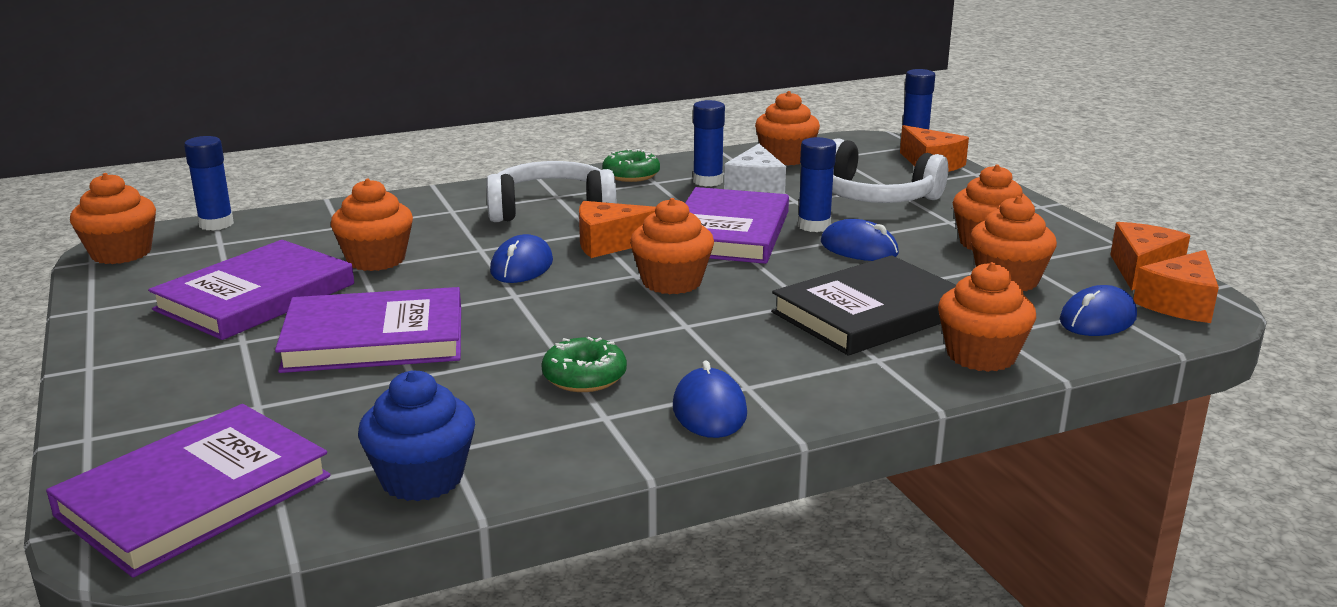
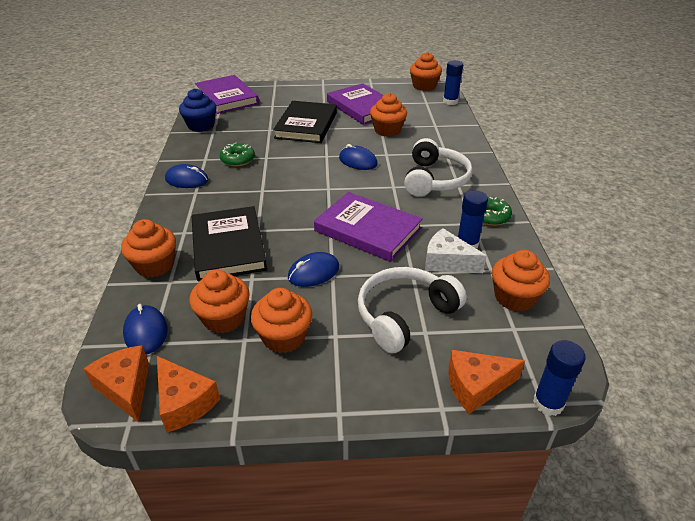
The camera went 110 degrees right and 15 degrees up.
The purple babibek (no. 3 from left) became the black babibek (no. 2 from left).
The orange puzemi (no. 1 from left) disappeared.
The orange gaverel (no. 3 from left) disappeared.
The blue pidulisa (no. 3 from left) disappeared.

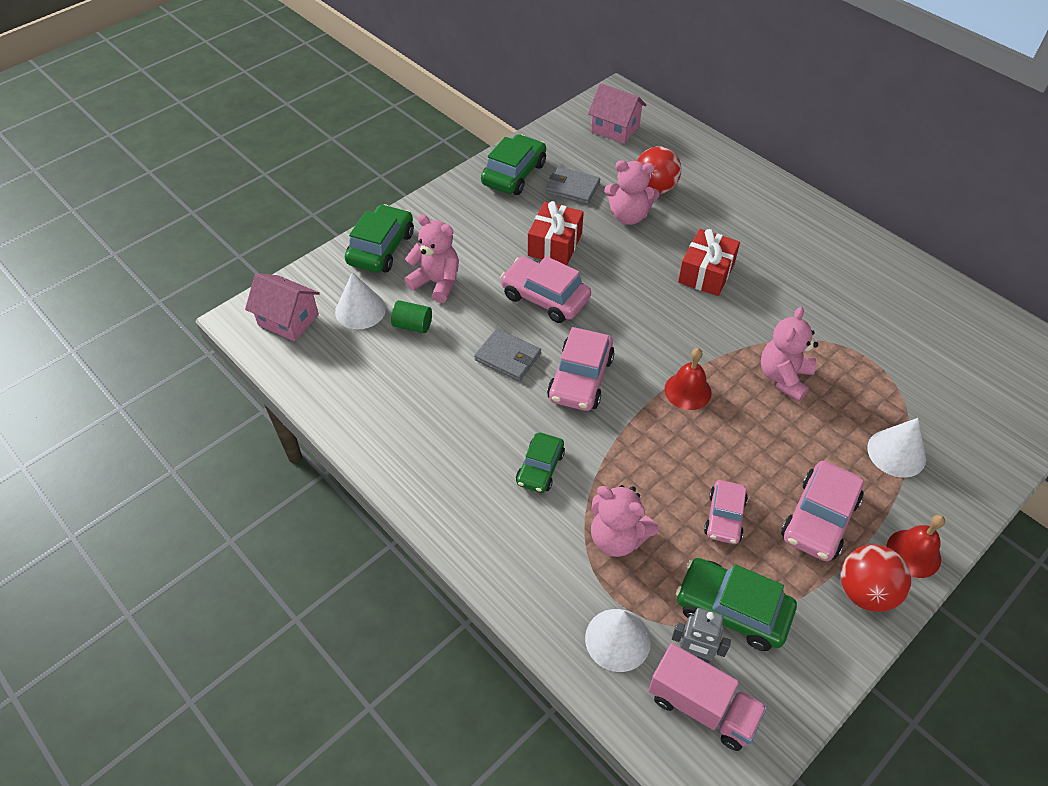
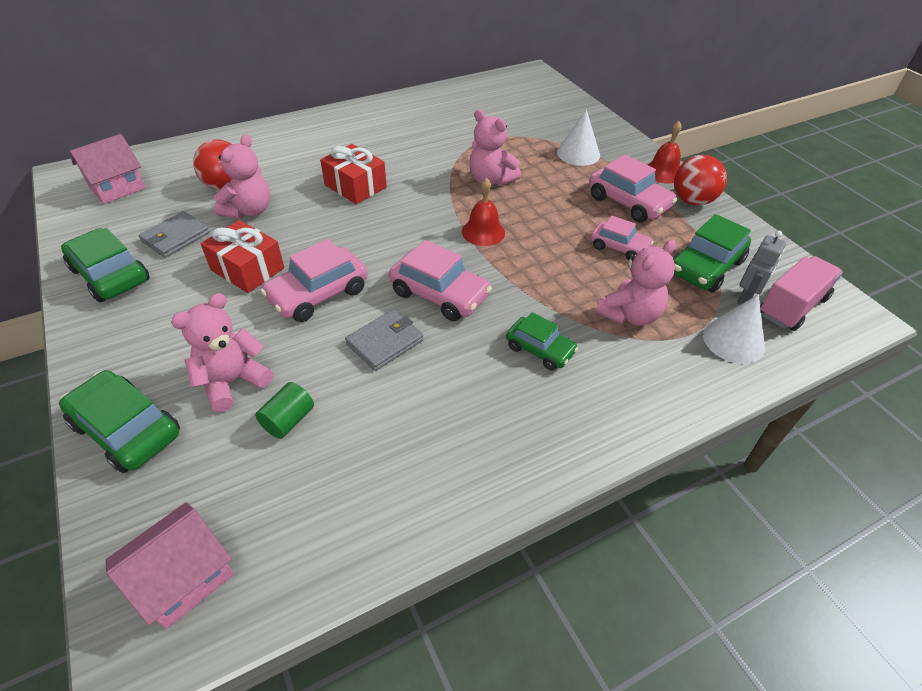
The camera went 75 degrees left and 5 degrees down.
The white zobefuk (no. 1 from left) disappeared.

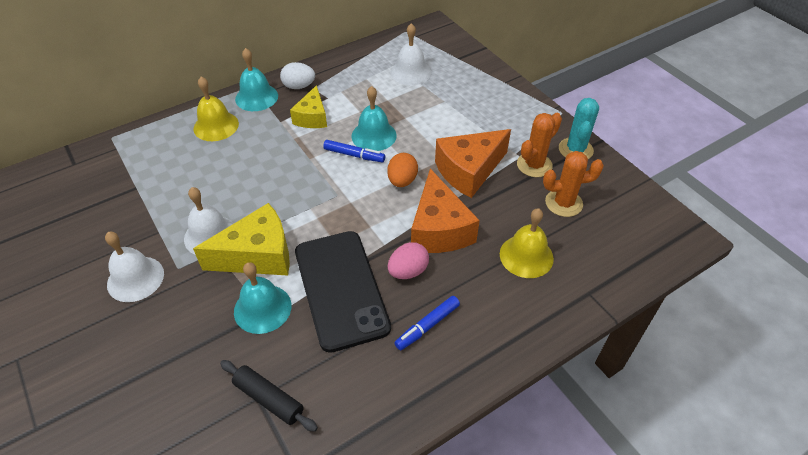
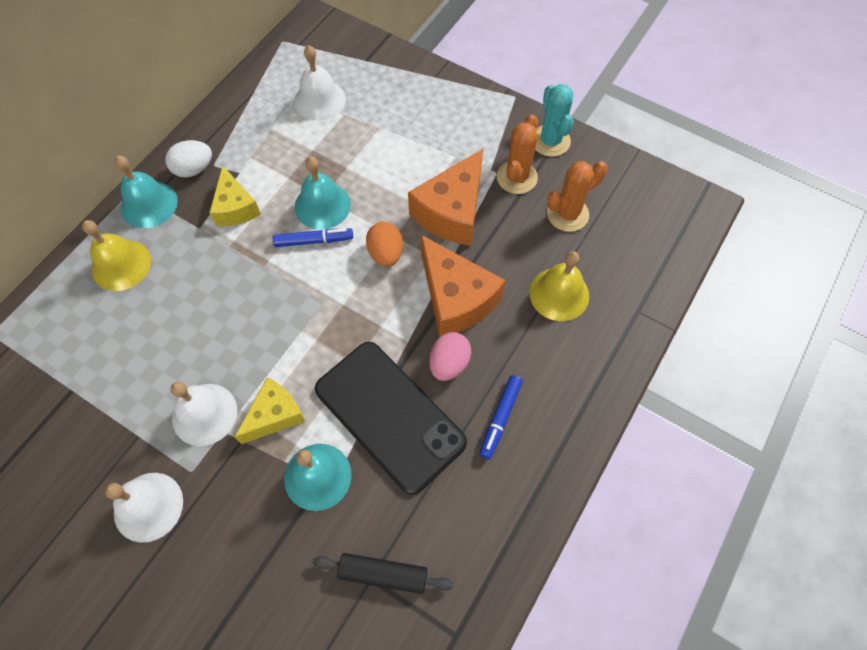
The camera went 25 degrees left and 15 degrees up.
The yellow puzemi (no. 1 from left in the first image) changed to 0.63 times the size.

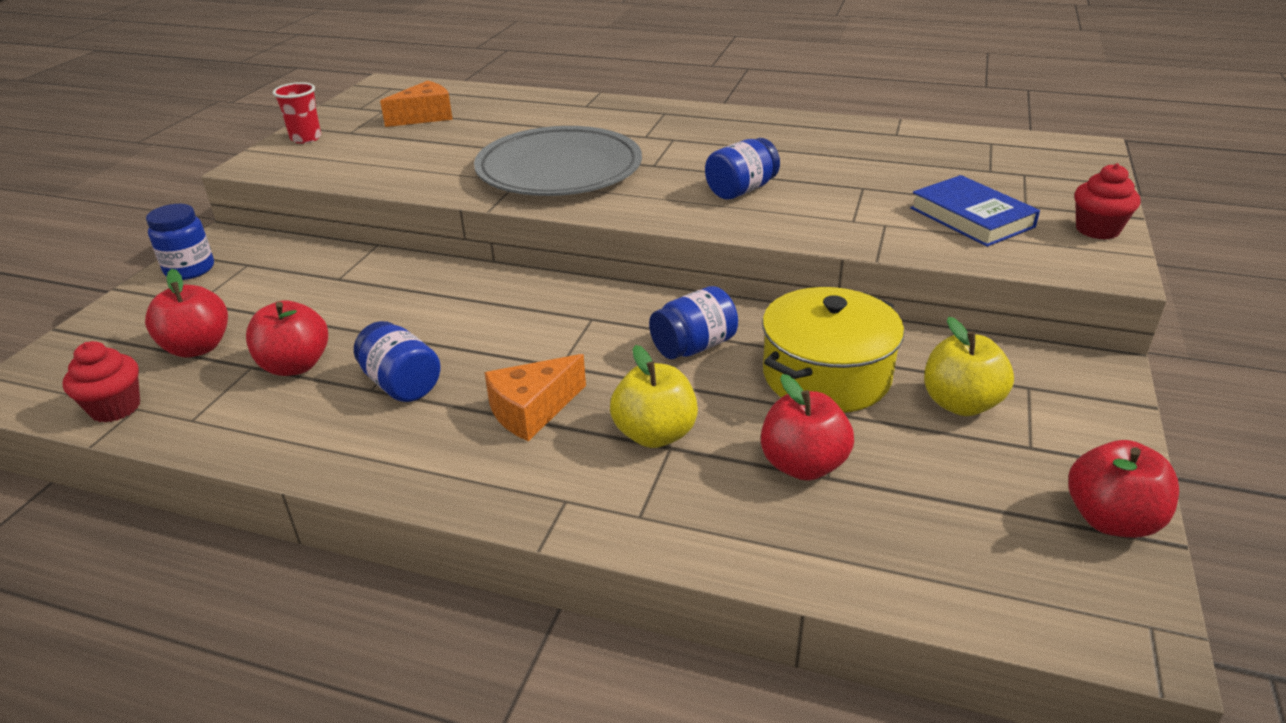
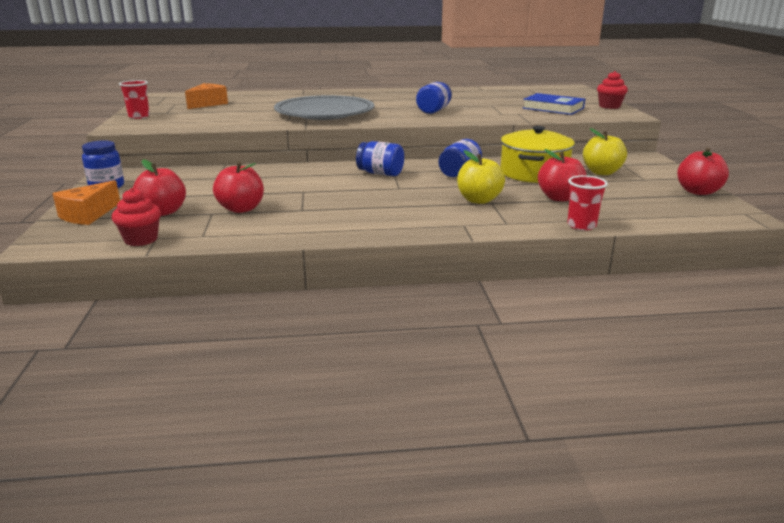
The camera went 25 degrees left and 10 degrees down.
The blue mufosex (no. 2 from left) moved.
The orange puzemi (no. 2 from left in the first image) moved.
The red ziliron (no. 2 from left) appeared.

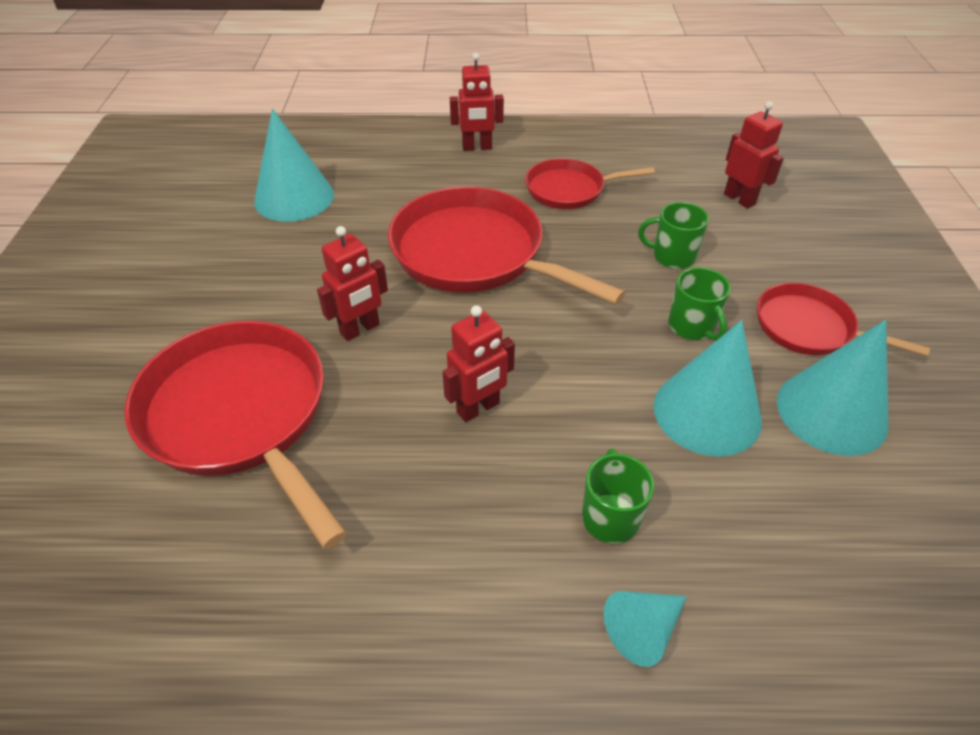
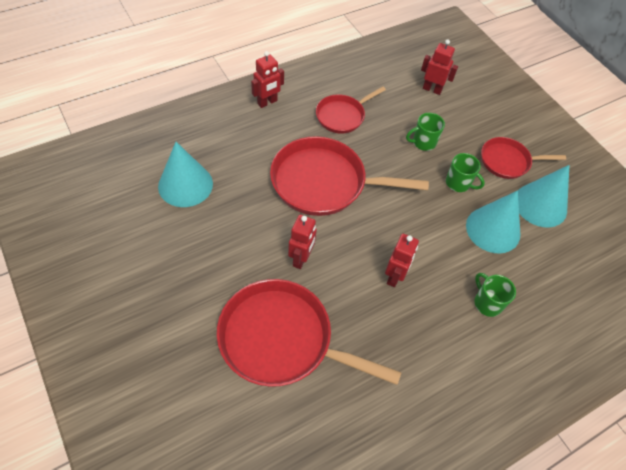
The camera went 35 degrees left and 10 degrees up.
The turquoise zobefuk (no. 2 from left) disappeared.

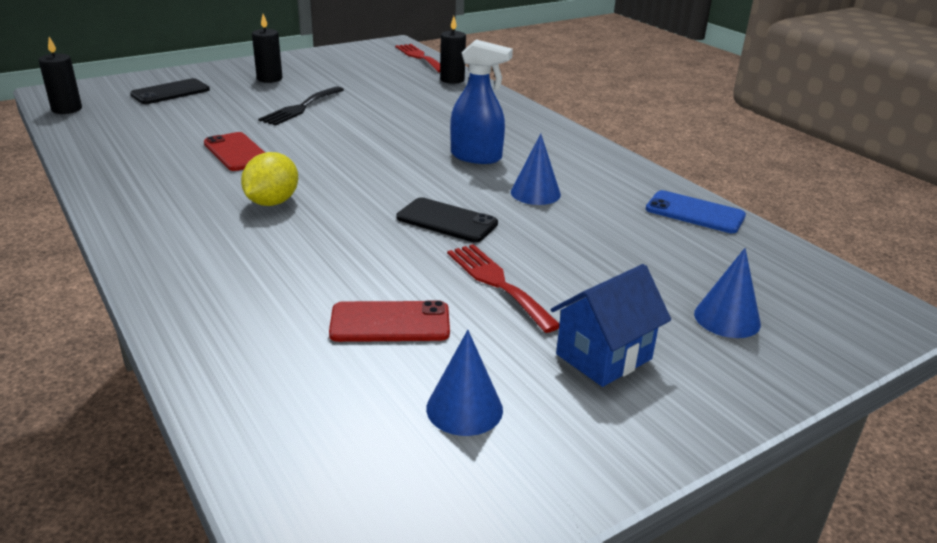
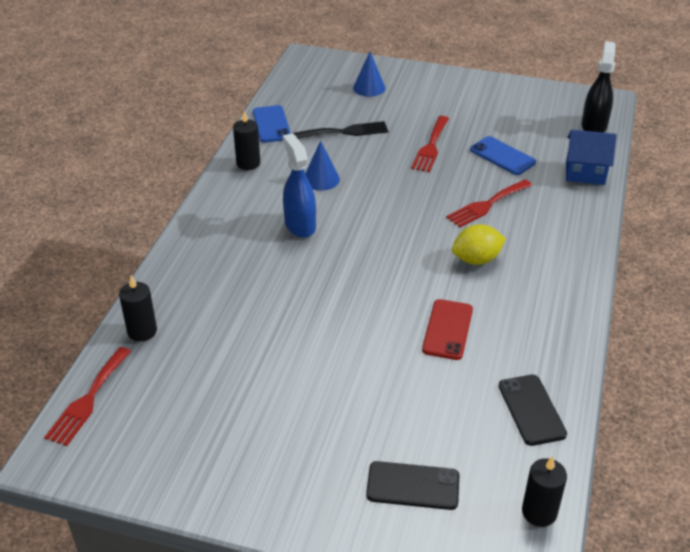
The camera went 130 degrees left and 10 degrees up.
The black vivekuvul (no. 2 from left) moved.
The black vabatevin moved.
The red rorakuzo (no. 2 from left) became the blue rorakuzo (no. 2 from left).
The black rorakuzo (no. 2 from left) moved.
The blue zobefuk (no. 1 from left) disappeared.
The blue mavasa moved.
The red vabatevin (no. 3 from left) appeared.
The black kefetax appeared.

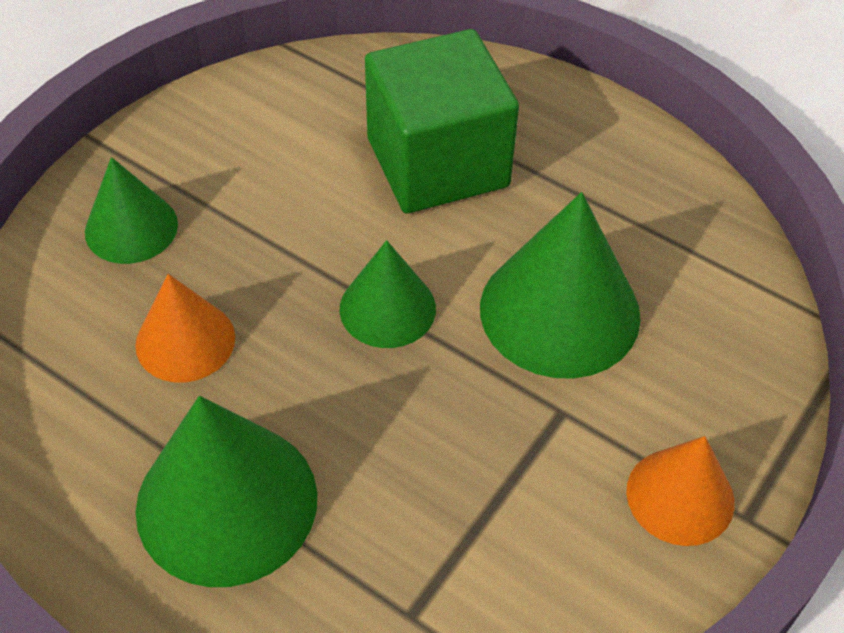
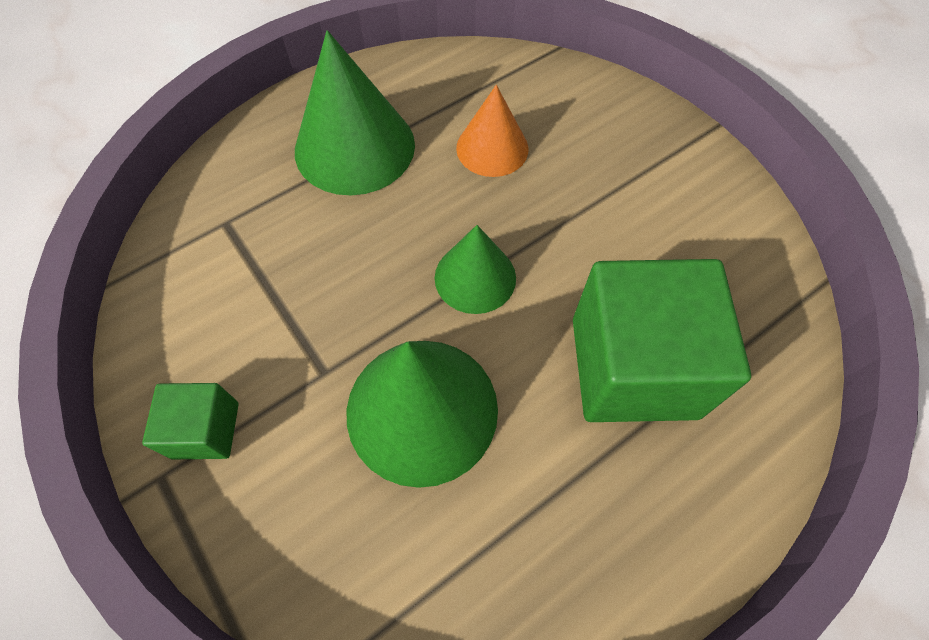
The camera went 110 degrees right and 10 degrees up.
The green zobefuk (no. 1 from left) disappeared.
The orange zobefuk (no. 2 from left) was replaced by the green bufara (no. 1 from left).

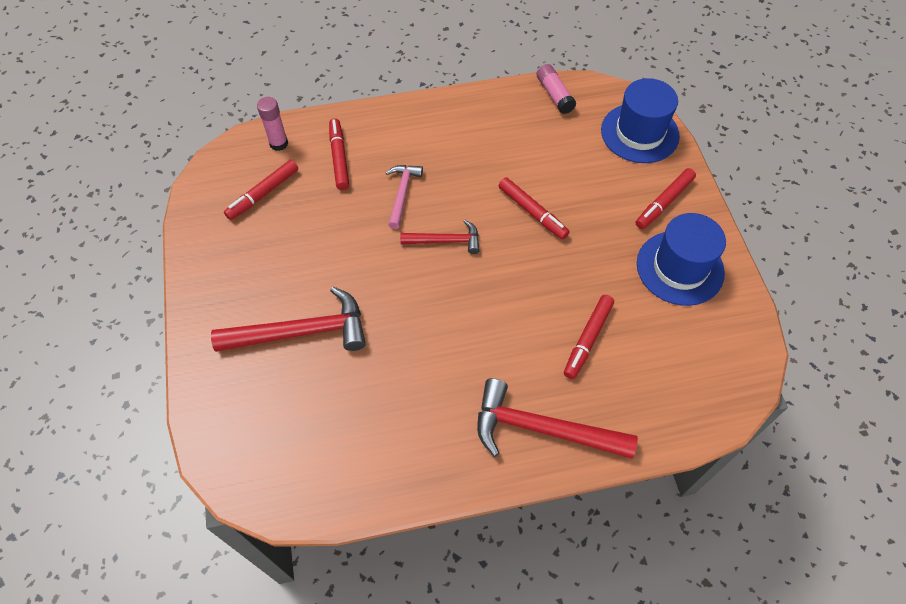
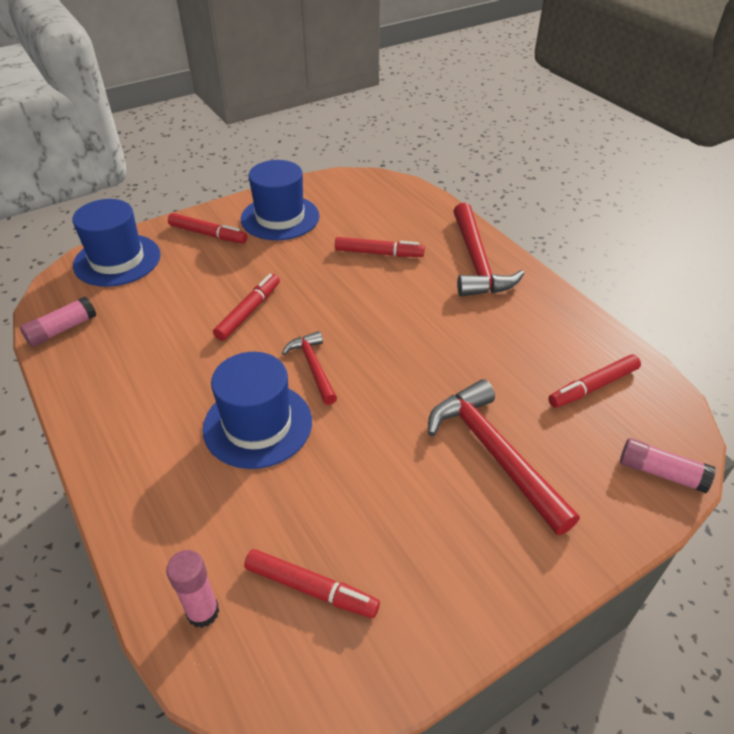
The camera went 110 degrees left and 15 degrees down.
The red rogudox (no. 2 from left in the first image) moved.
The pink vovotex was replaced by the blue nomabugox (no. 2 from left).
The pink pidulisa (no. 3 from left) appeared.

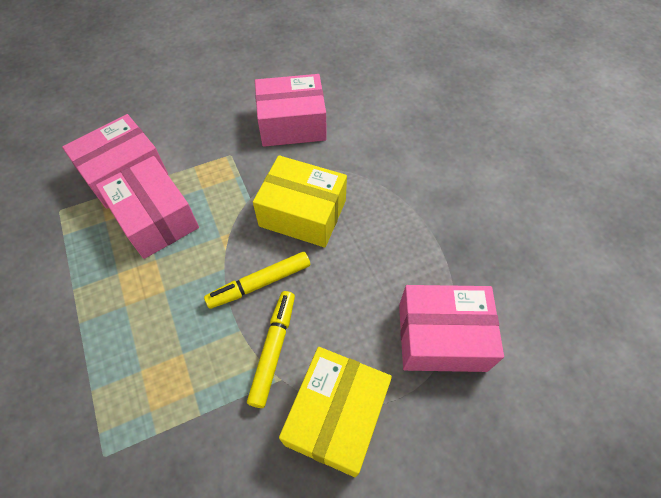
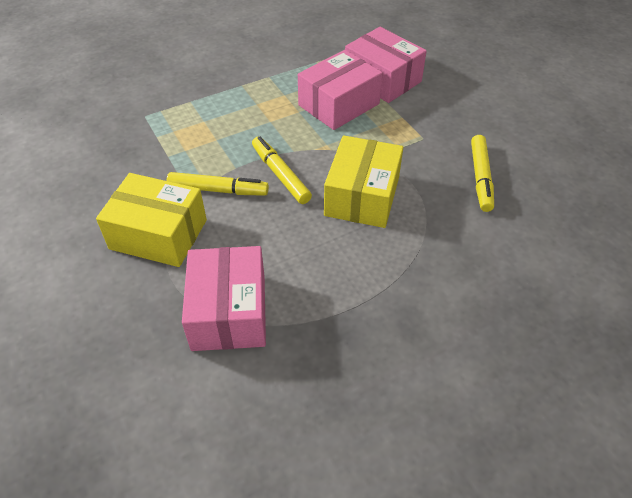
The camera went 85 degrees right and 10 degrees down.
The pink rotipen (no. 3 from left) was replaced by the yellow rogudox (no. 3 from left).

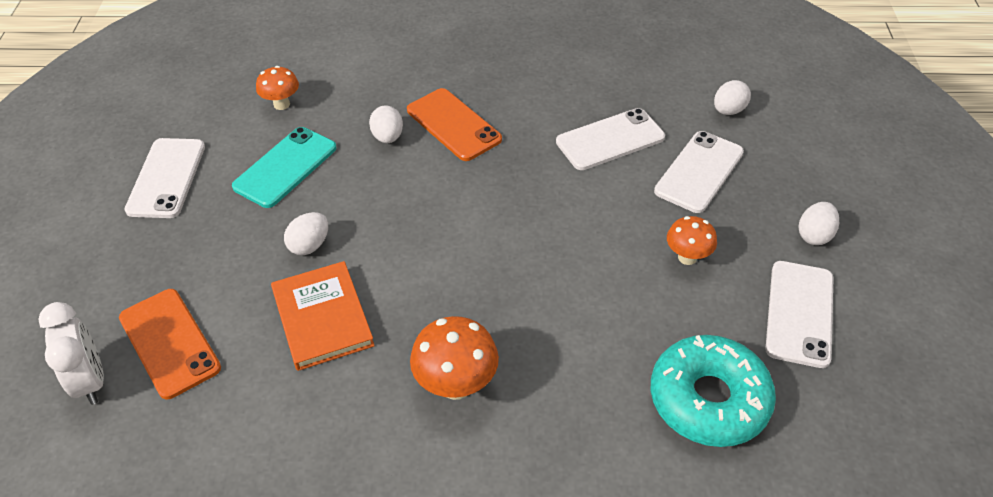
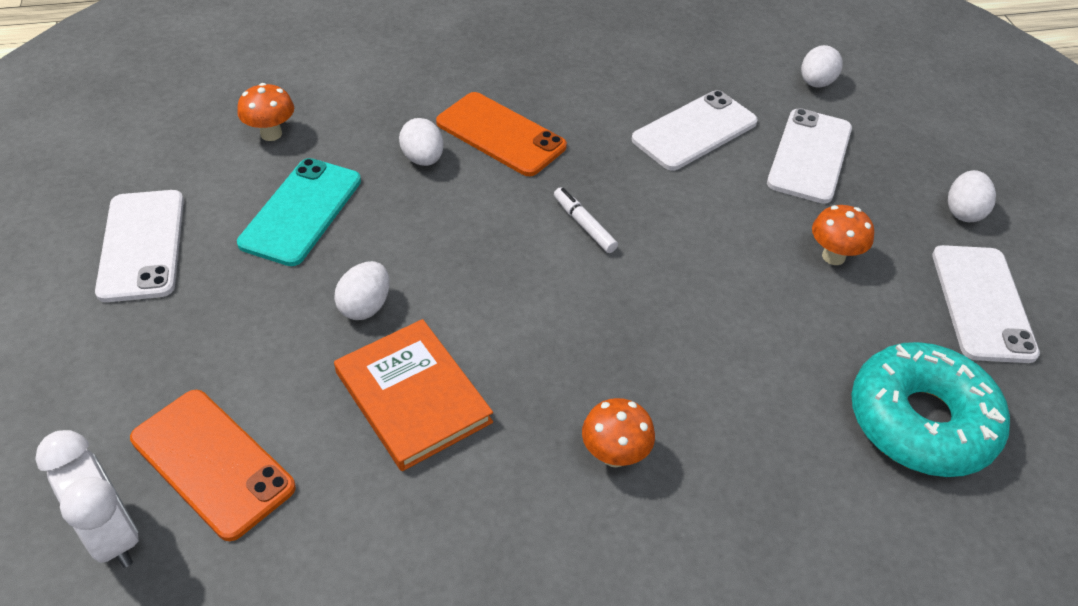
The camera went 15 degrees left and 0 degrees up.
The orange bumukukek (no. 2 from left) changed to 0.64 times the size.
The white rogudox appeared.

